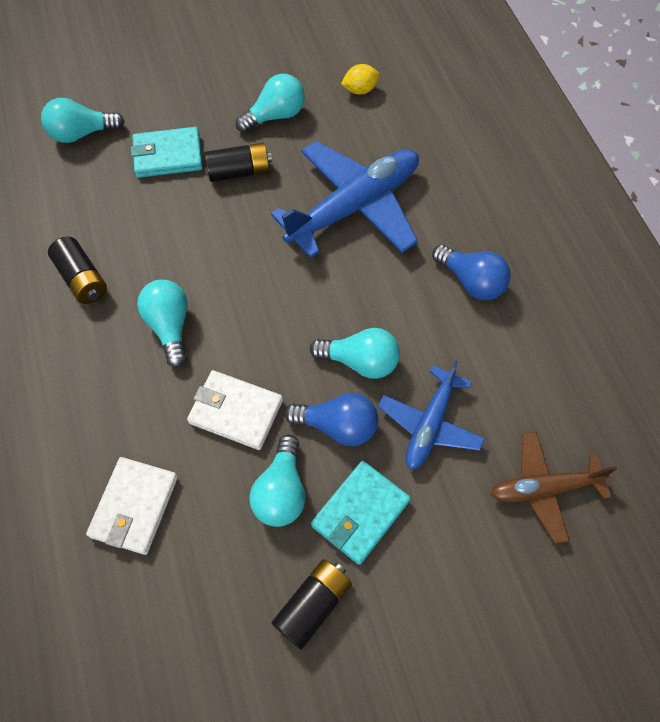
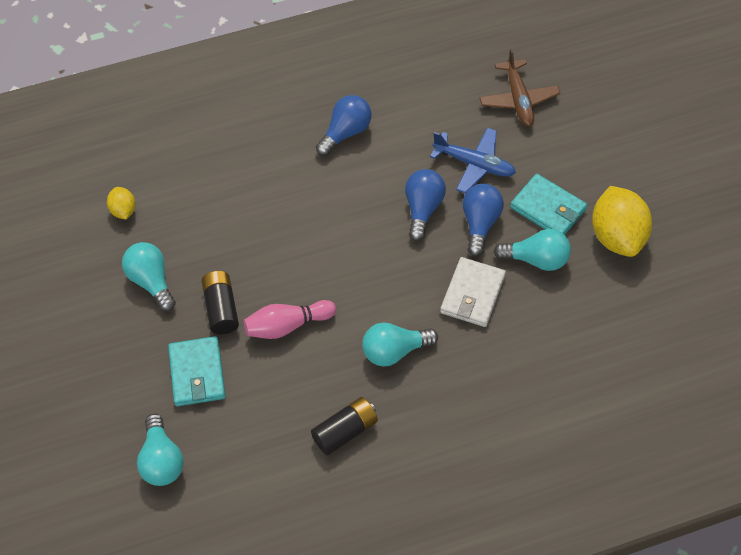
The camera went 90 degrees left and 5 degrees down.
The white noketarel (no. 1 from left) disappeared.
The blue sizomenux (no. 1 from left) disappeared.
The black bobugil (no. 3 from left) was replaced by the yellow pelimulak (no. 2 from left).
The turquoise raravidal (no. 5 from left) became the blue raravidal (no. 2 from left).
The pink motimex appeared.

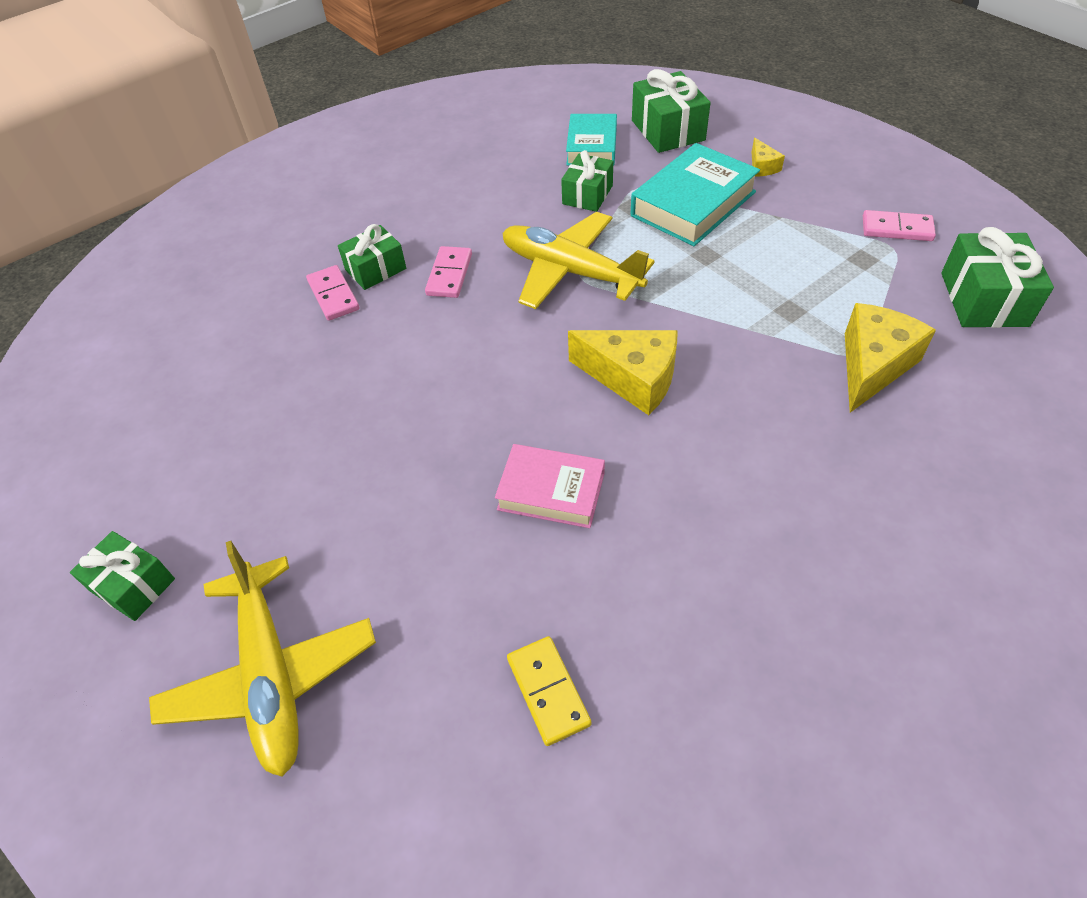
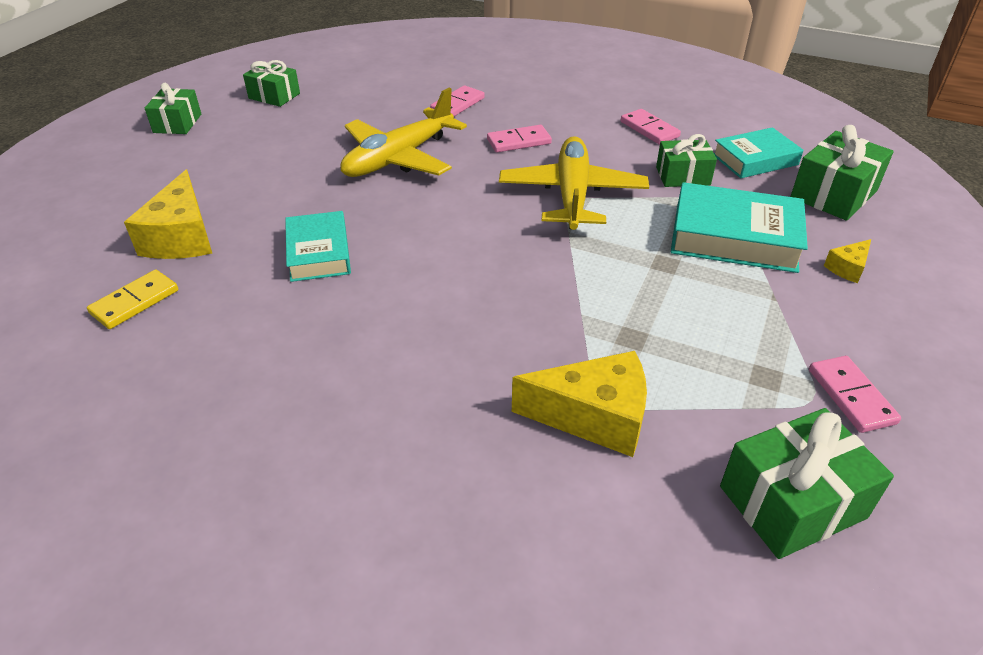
The camera went 60 degrees right and 10 degrees down.
The yellow sizomenux (no. 1 from left) moved.
The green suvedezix (no. 2 from left) moved.
The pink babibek became the turquoise babibek (no. 1 from left).
The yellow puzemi (no. 1 from left) moved.
The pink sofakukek (no. 3 from left) appeared.

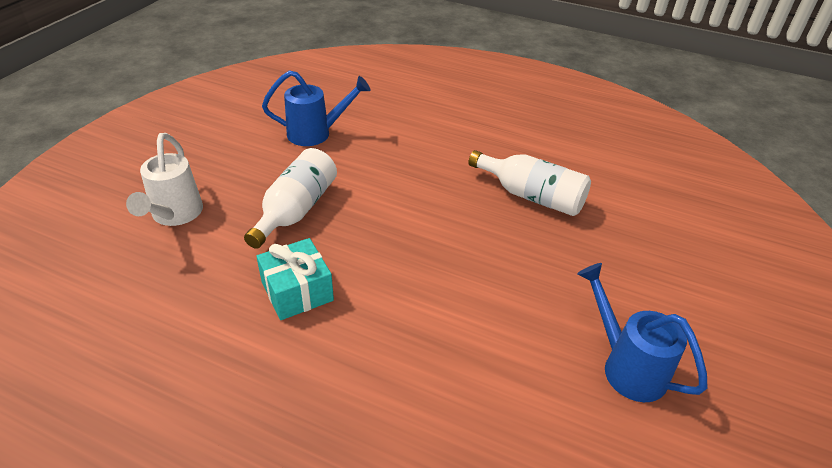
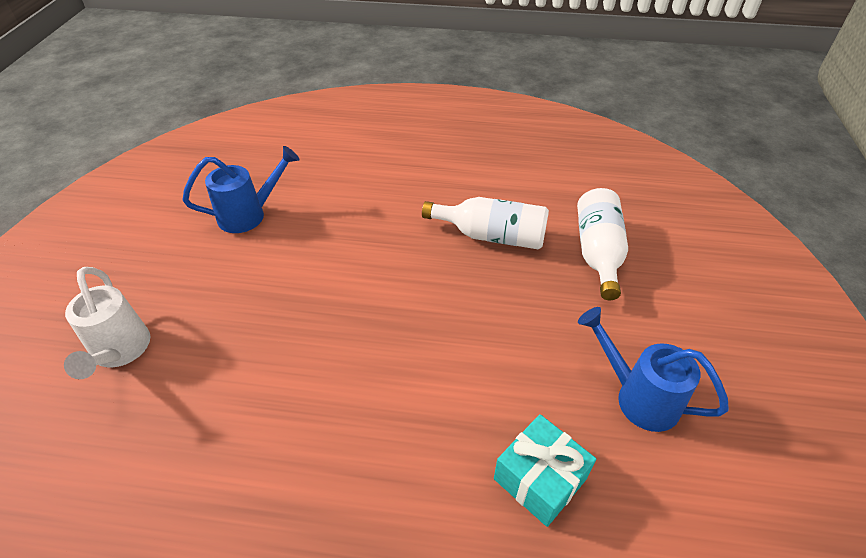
The camera went 15 degrees left and 5 degrees up.
The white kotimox (no. 1 from left in the first image) moved.
The turquoise suvedezix moved.

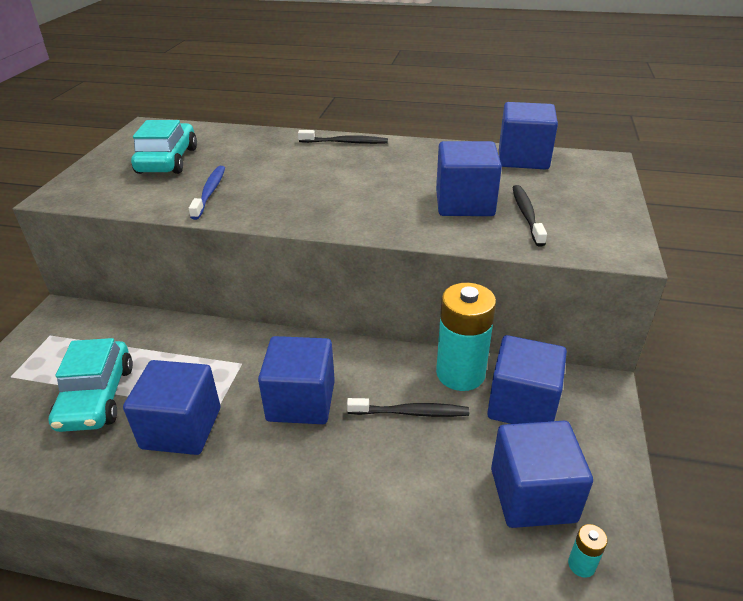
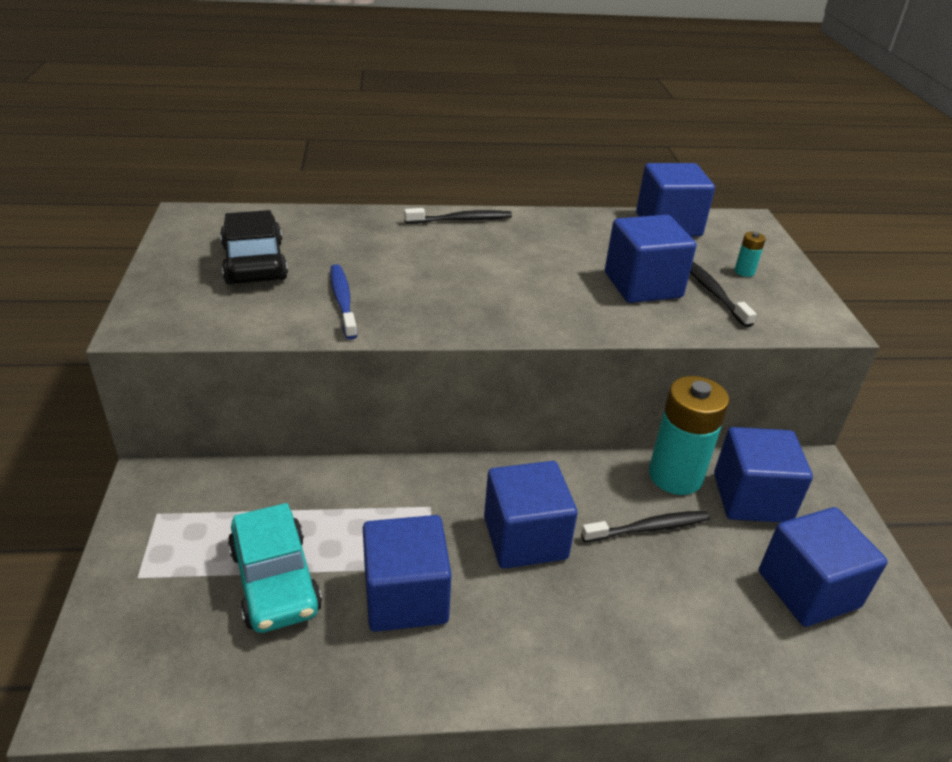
The camera went 20 degrees left and 0 degrees up.
The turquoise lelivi (no. 2 from left) became the black lelivi.
The turquoise bobugil (no. 2 from left) moved.

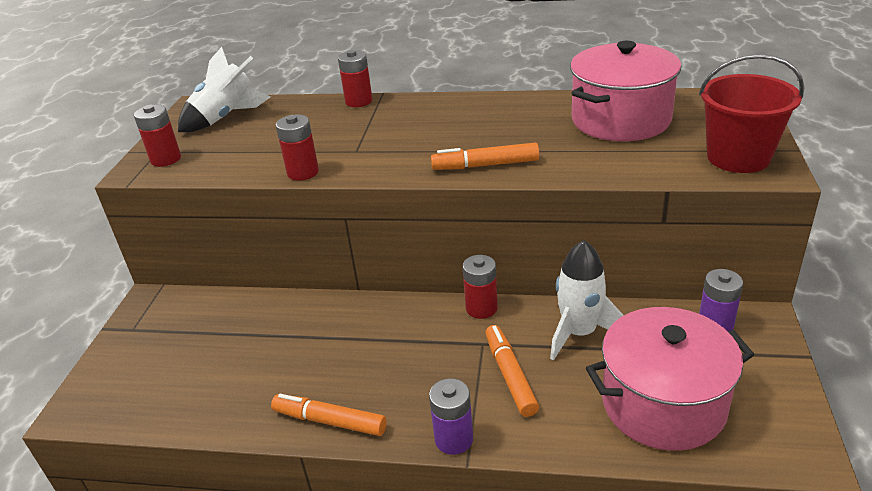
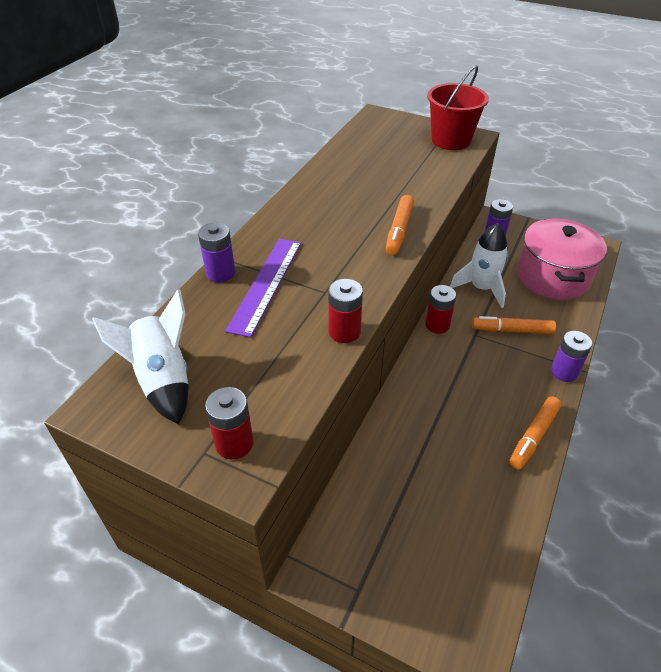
The camera went 75 degrees left and 10 degrees up.
The red bobugil (no. 3 from left) became the purple bobugil (no. 1 from left).
The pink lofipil (no. 1 from left) disappeared.
The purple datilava appeared.

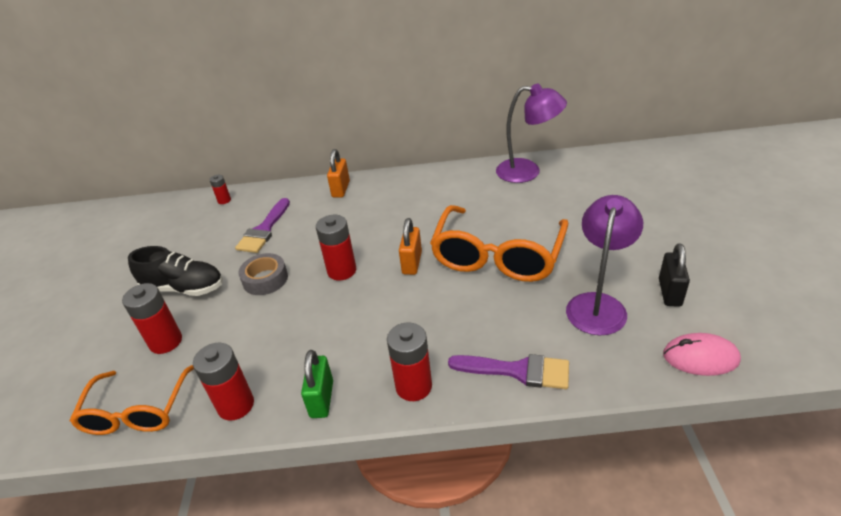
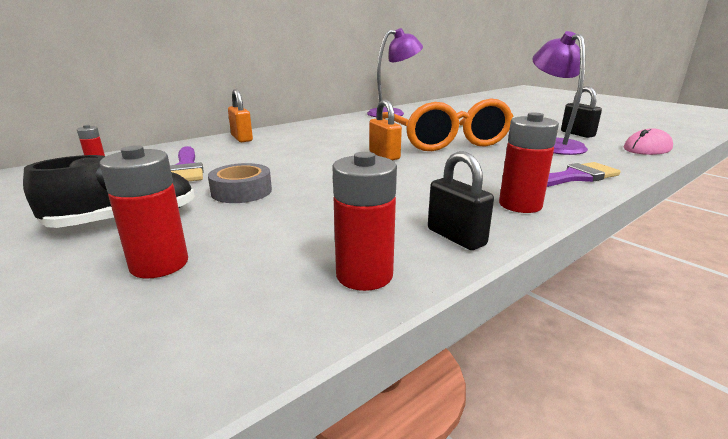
The camera went 40 degrees left and 15 degrees down.
The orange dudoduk (no. 1 from left) disappeared.
The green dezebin became the black dezebin (no. 1 from left).
The red bobugil (no. 4 from left) disappeared.

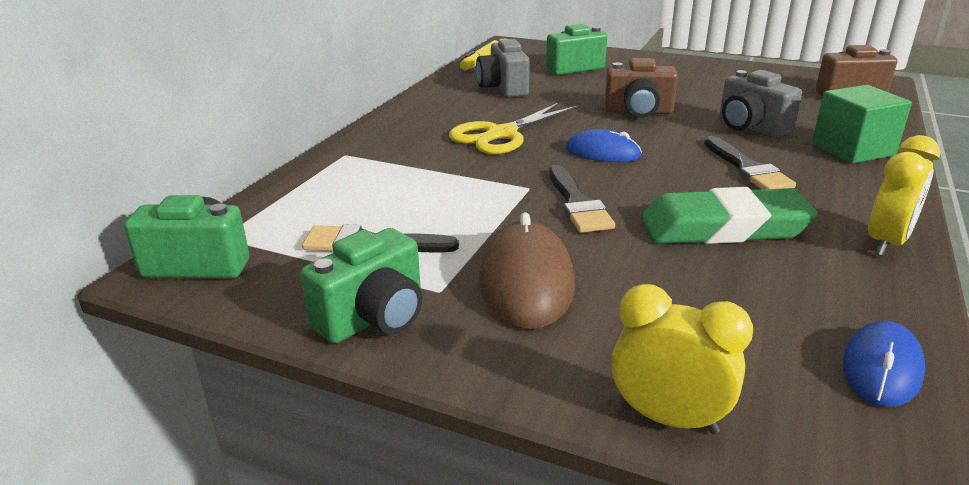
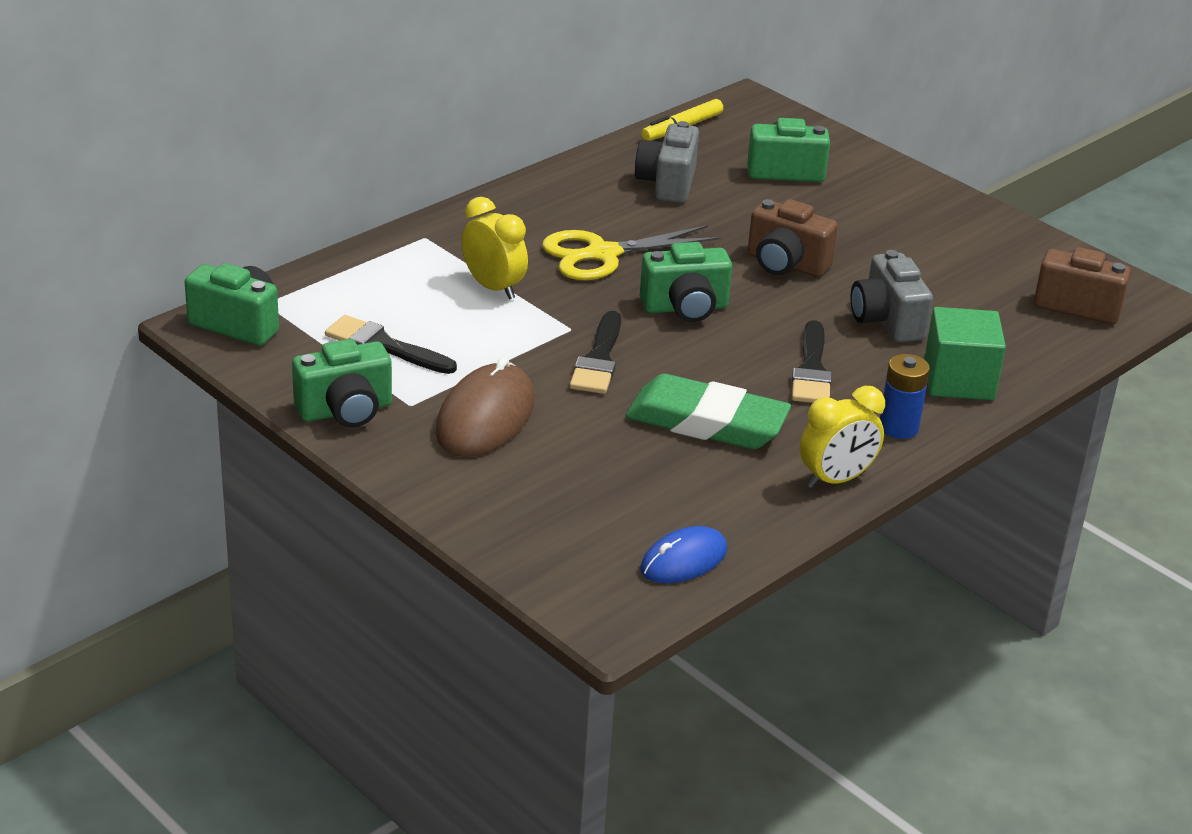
The camera went 20 degrees right and 5 degrees up.
The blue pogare (no. 1 from left) was replaced by the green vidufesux (no. 3 from left).
The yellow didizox (no. 1 from left) moved.
The blue bobugil appeared.

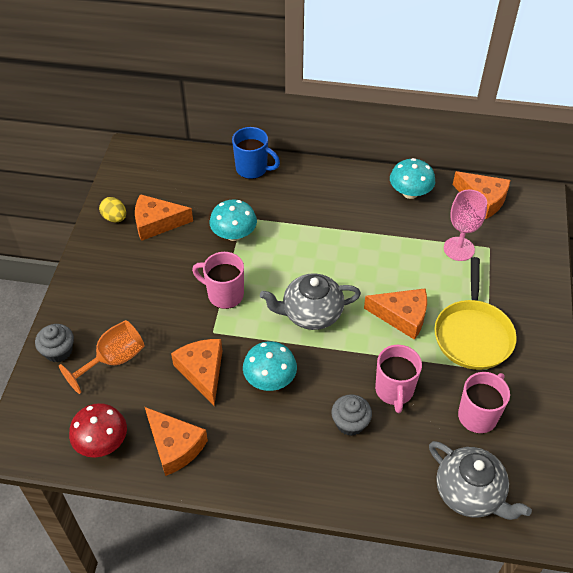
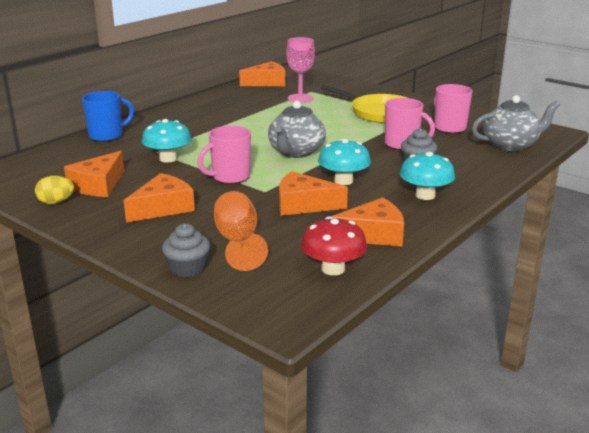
The camera went 60 degrees left and 25 degrees down.
The orange puzemi (no. 4 from left in the first image) moved.
The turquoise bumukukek (no. 3 from left) moved.

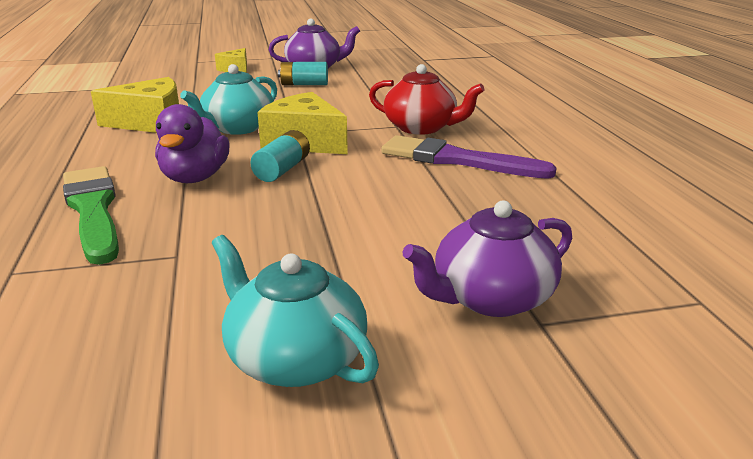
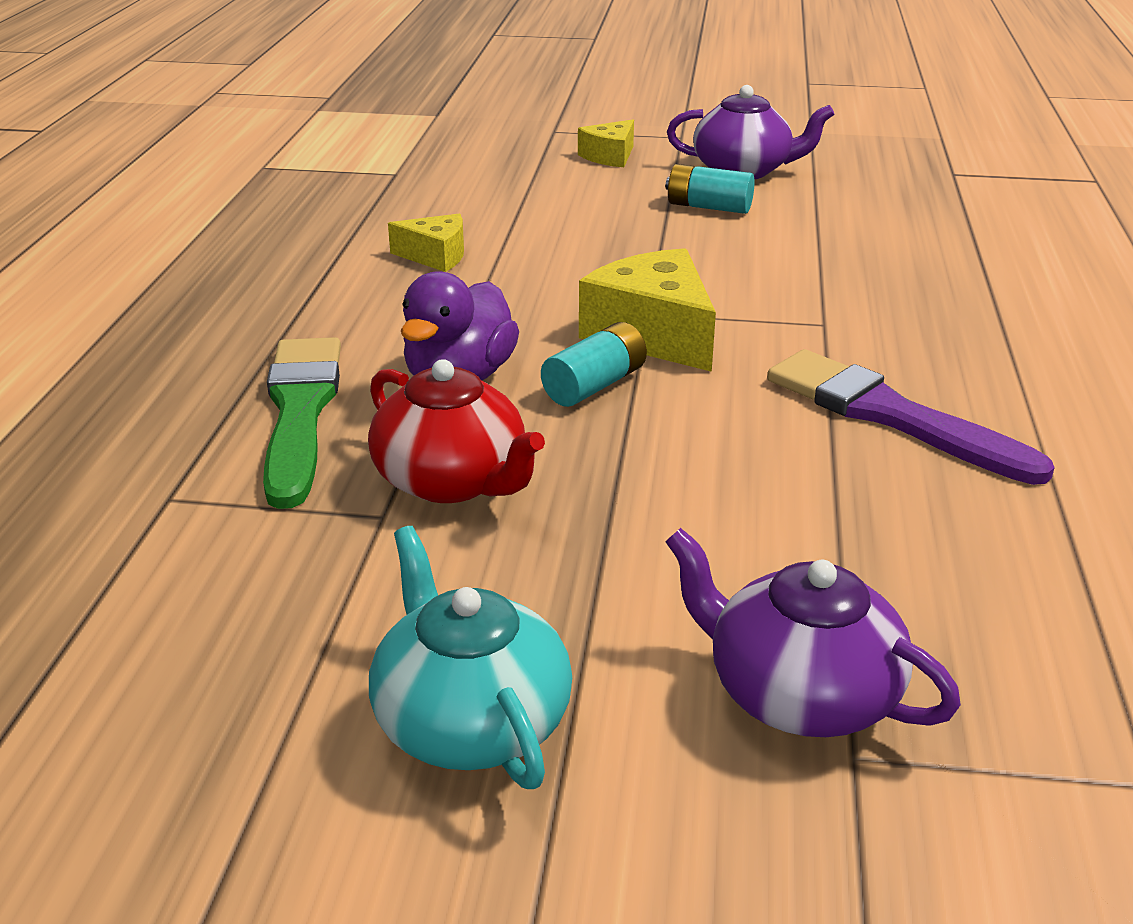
The camera went 20 degrees right and 5 degrees up.
The yellow puzemi (no. 1 from left) changed to 0.58 times the size.
The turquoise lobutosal (no. 1 from left) disappeared.
The red lobutosal moved.
The purple lobutosal (no. 2 from left) turned 45 degrees clockwise.

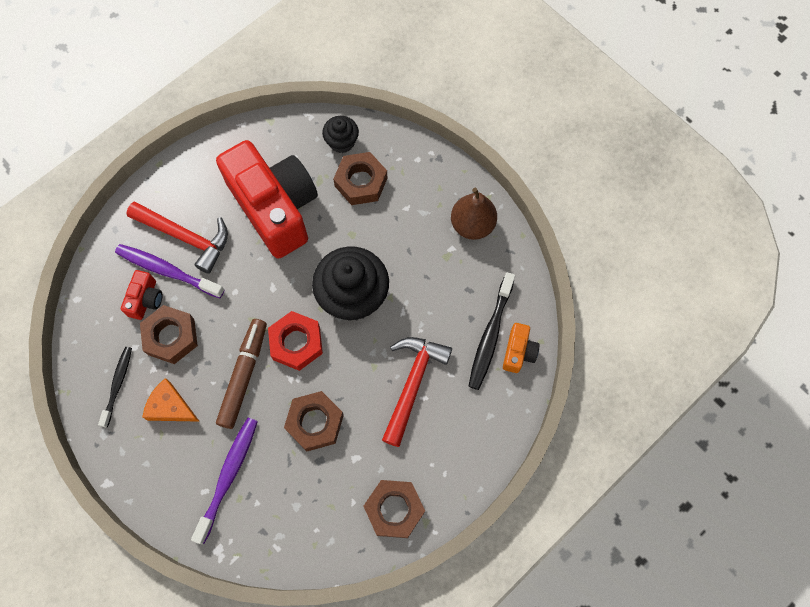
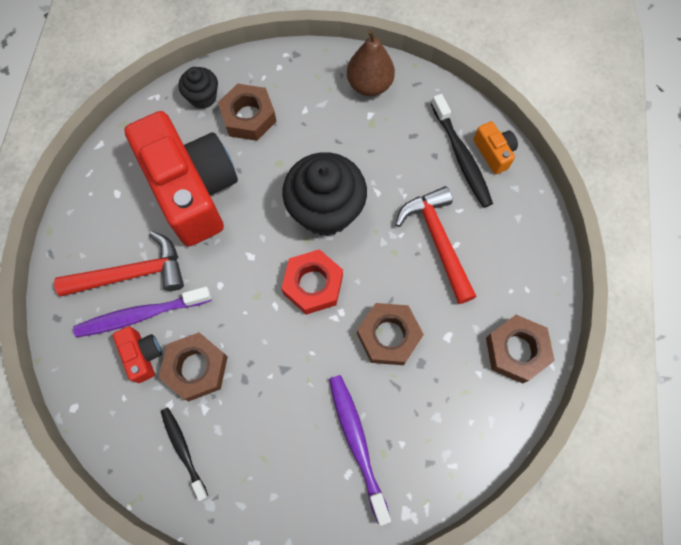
The camera went 40 degrees left and 0 degrees up.
The orange puzemi disappeared.
The red vidufesux (no. 2 from left) turned 45 degrees clockwise.
The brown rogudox disappeared.

